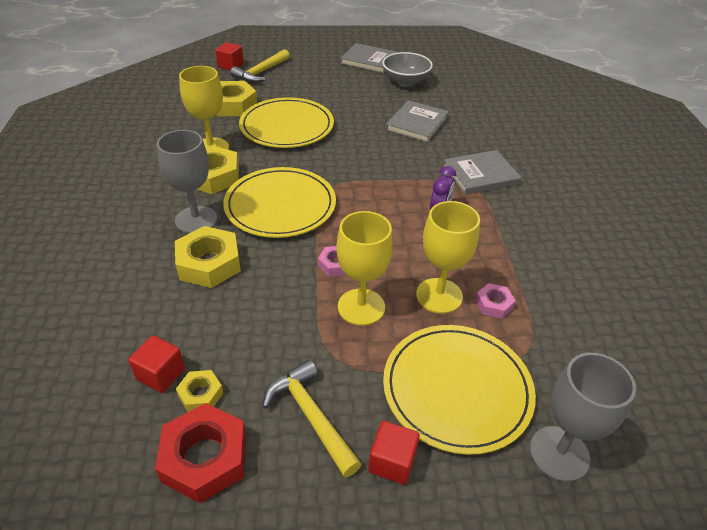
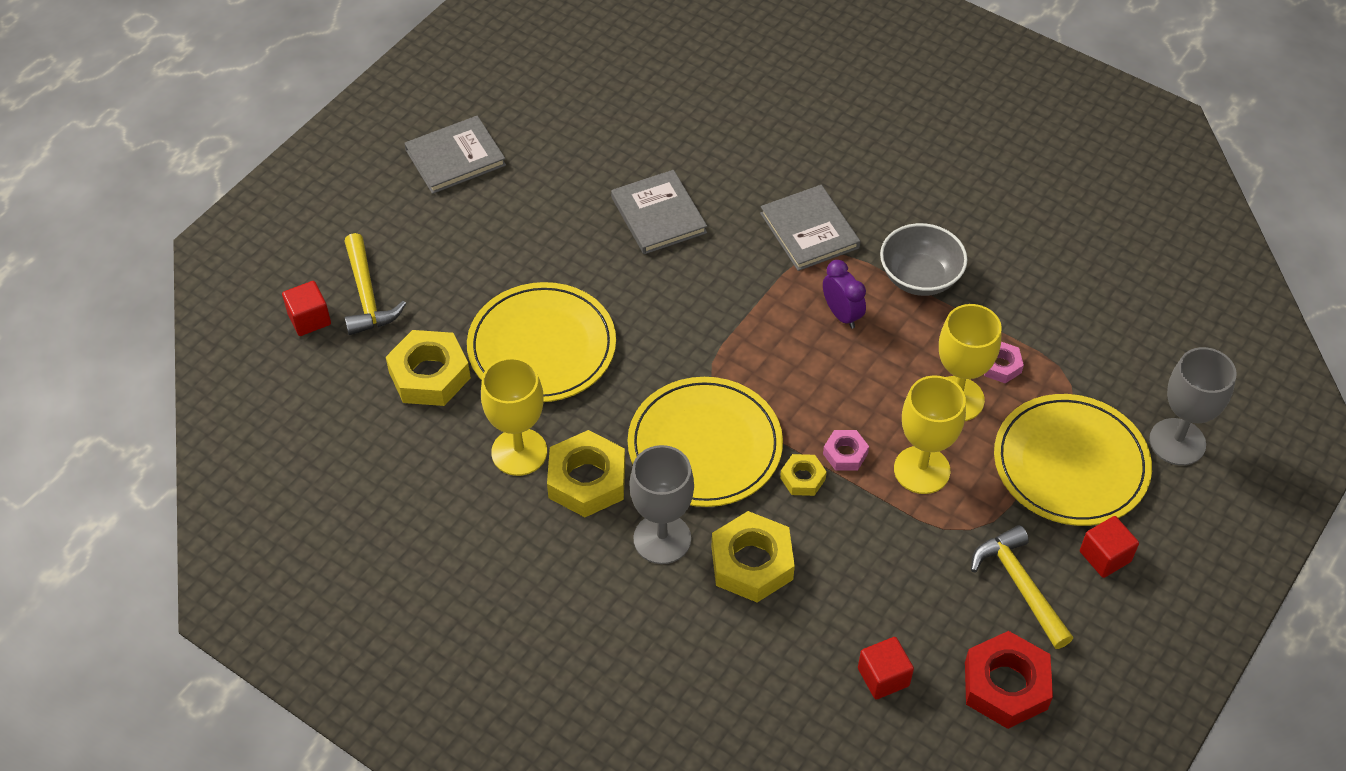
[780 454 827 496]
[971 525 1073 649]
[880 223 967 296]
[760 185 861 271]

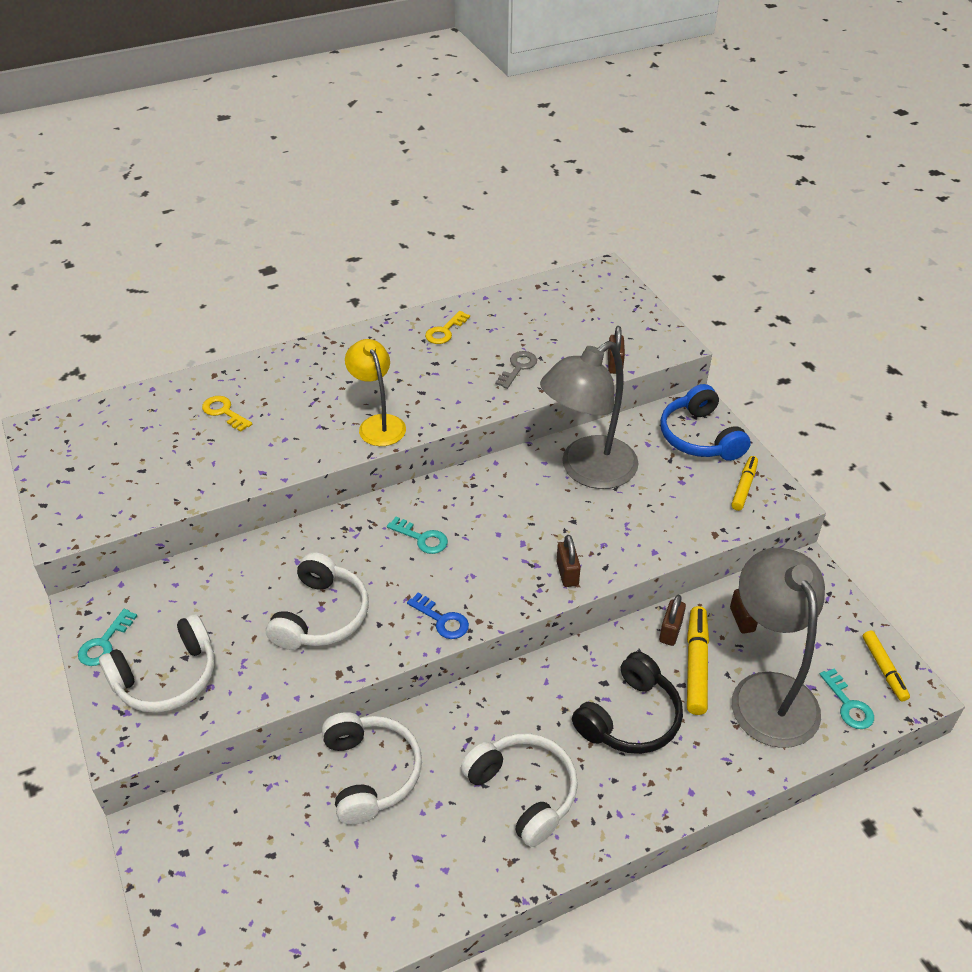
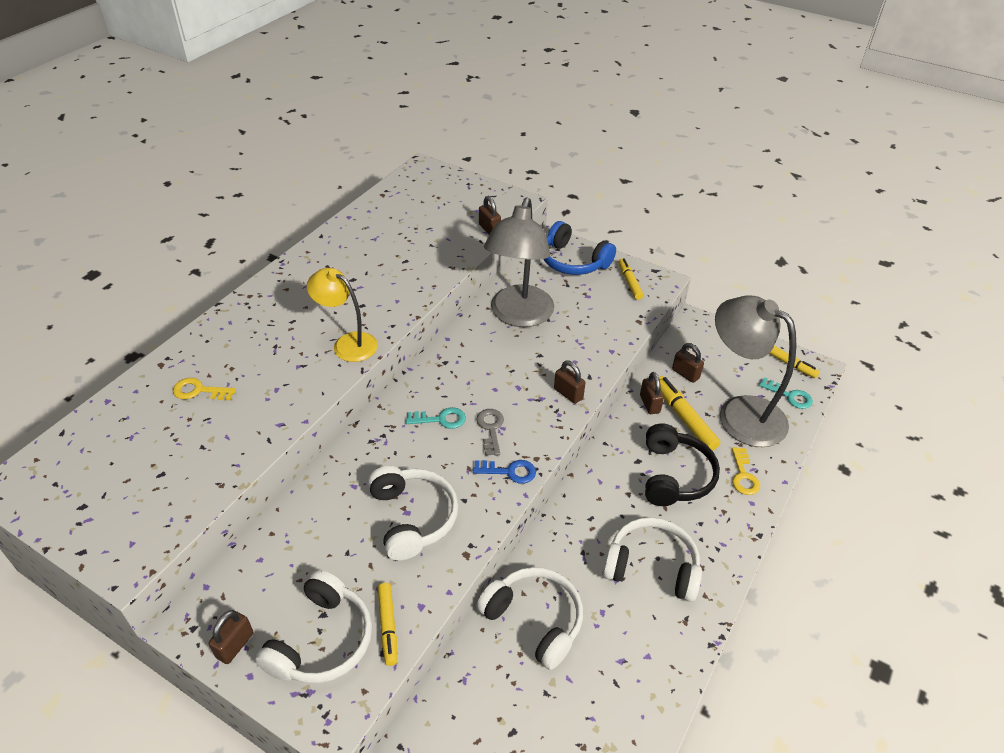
[208 610 253 664]
[732 447 760 495]
[476 409 504 456]
[378 583 397 666]

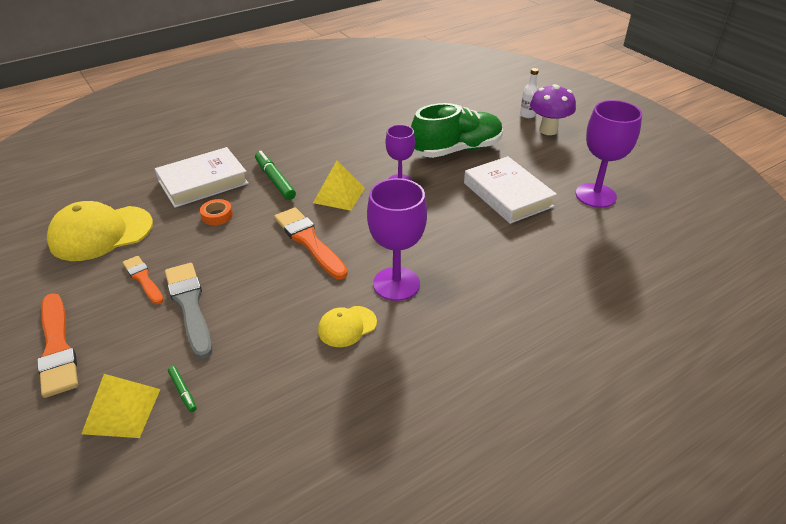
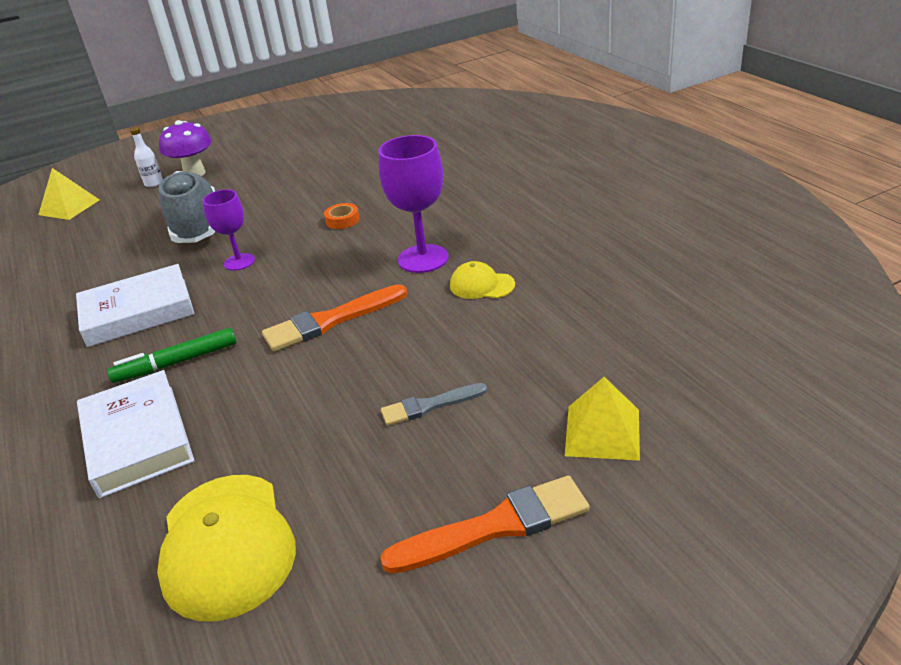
[123 256 164 304] (first image)
[381 383 487 426]
[168 366 197 412] (first image)
[324 203 360 229]
[38 168 99 220]
[450 261 515 299]
[159 171 215 243]
[76 264 195 347]
[576 100 642 208] (first image)

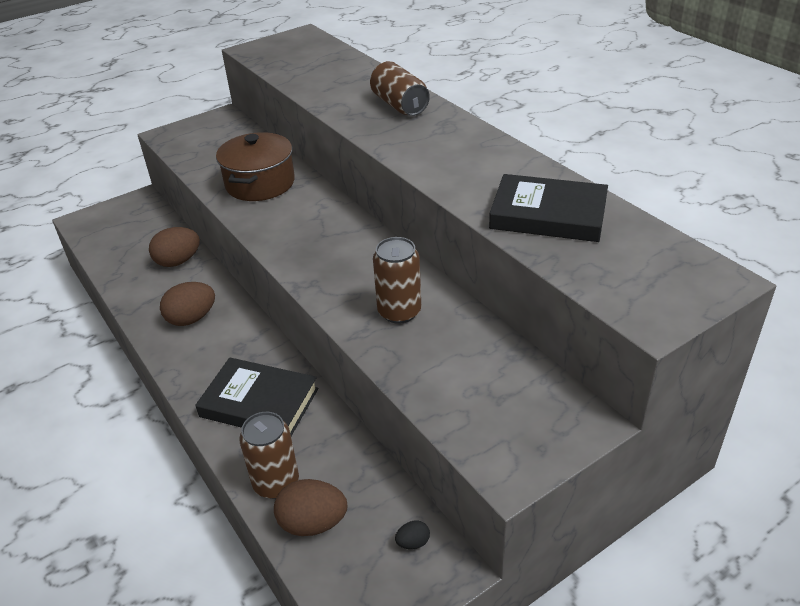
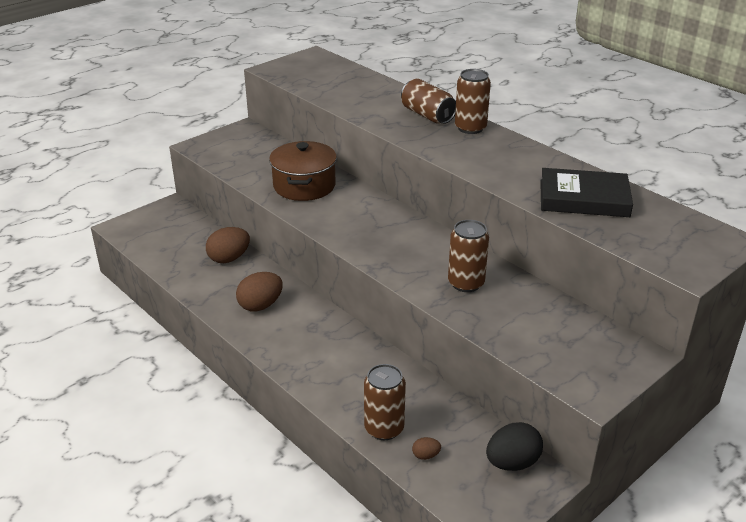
[195 357 318 436] (first image)
[412 437 441 460]
[486 422 543 471]
[455 69 491 134]

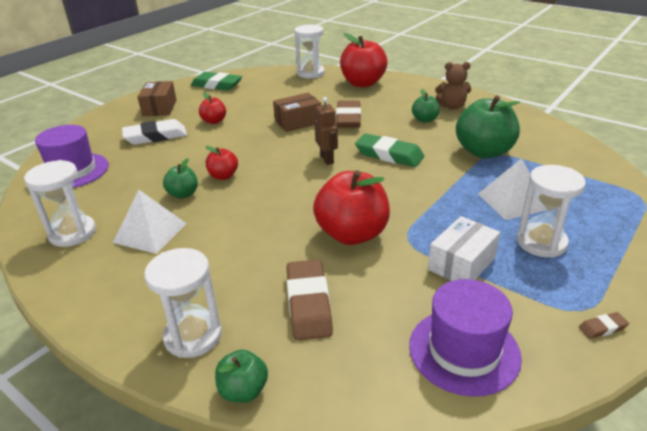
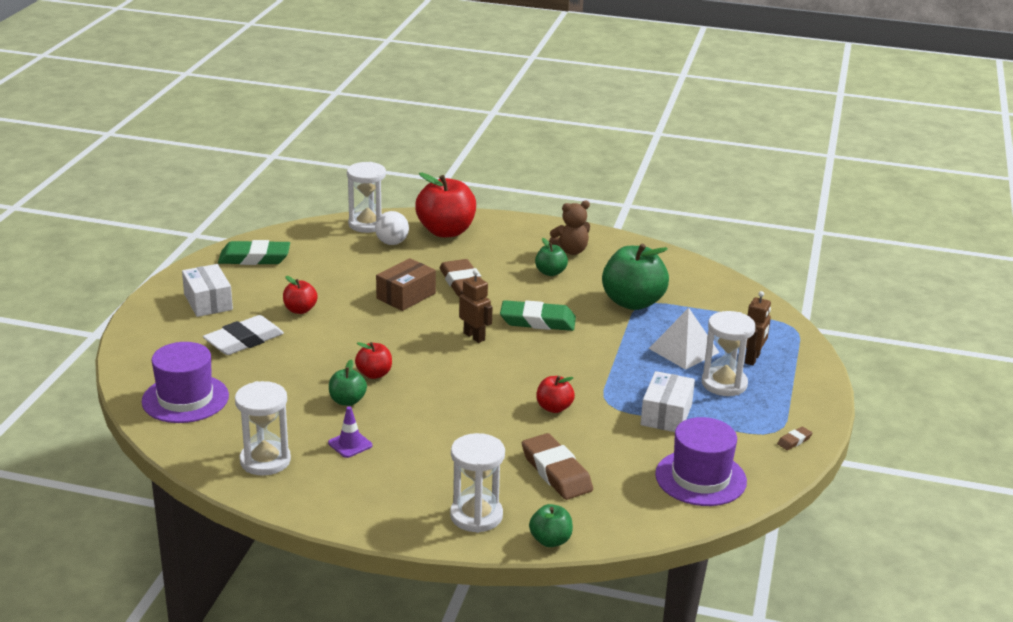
[328 406 372 458]
[182 264 233 317]
[536 376 575 413]
[375 211 409 245]
[745 291 771 365]

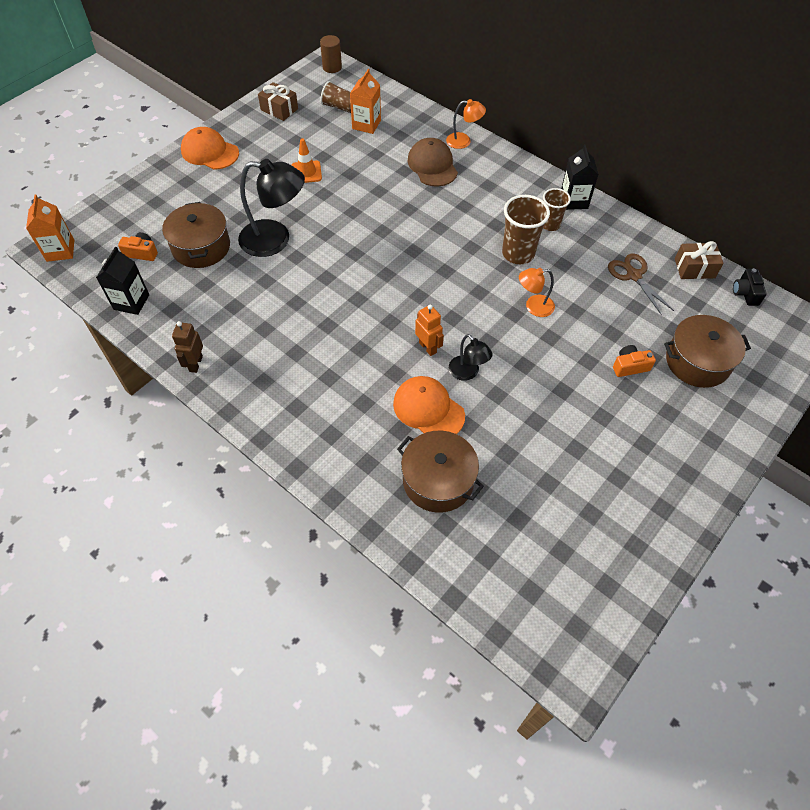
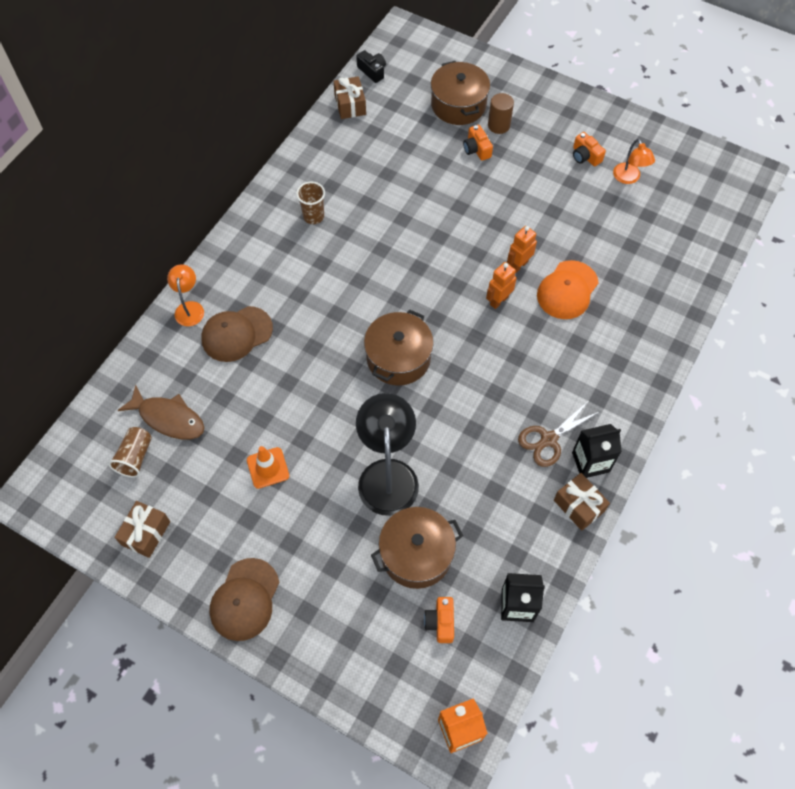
[554 473 610 531]
[210 558 279 641]
[488 93 514 134]
[117 385 204 440]
[364 309 434 385]
[507 226 537 273]
[502 195 550 264] (first image)
[613 139 655 184]
[572 424 622 478]
[518 402 601 467]
[356 50 386 83]
[573 132 606 166]

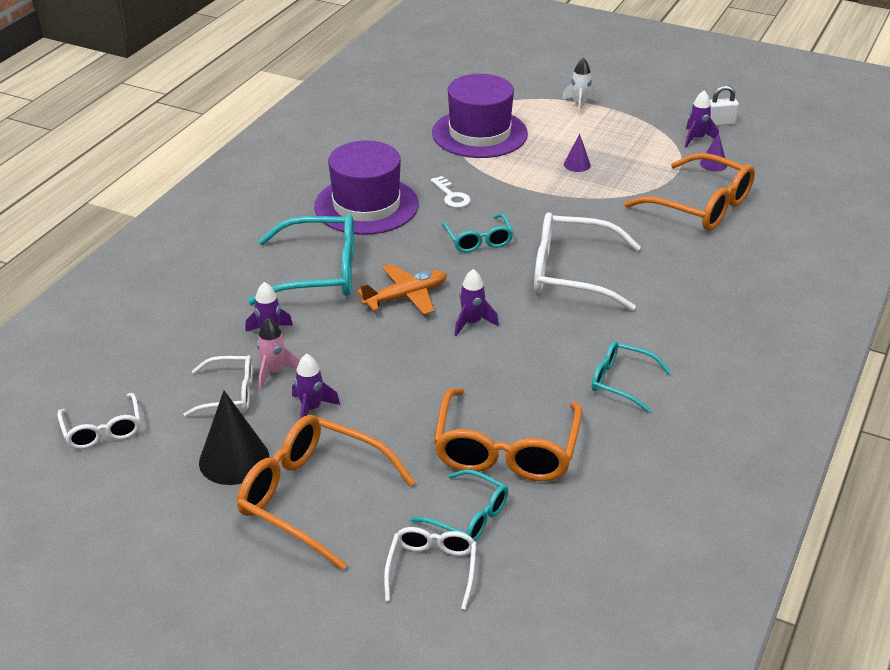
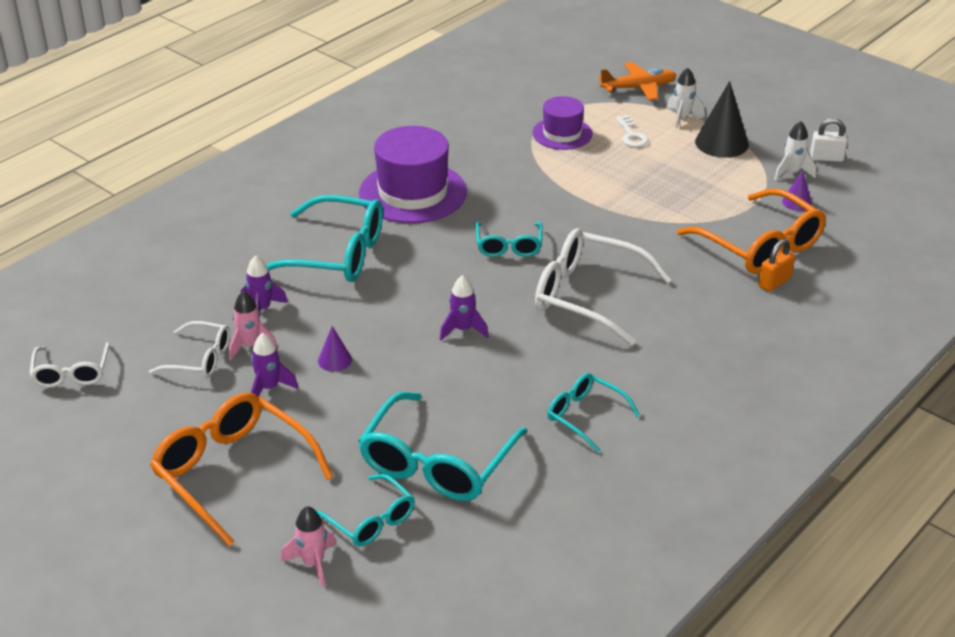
[695 81 749 158]
[598 62 677 101]
[281 506 336 587]
[616 115 648 147]
[532 96 592 150]
[358 392 528 501]
[318 326 352 372]
[775 121 816 180]
[759 239 795 292]

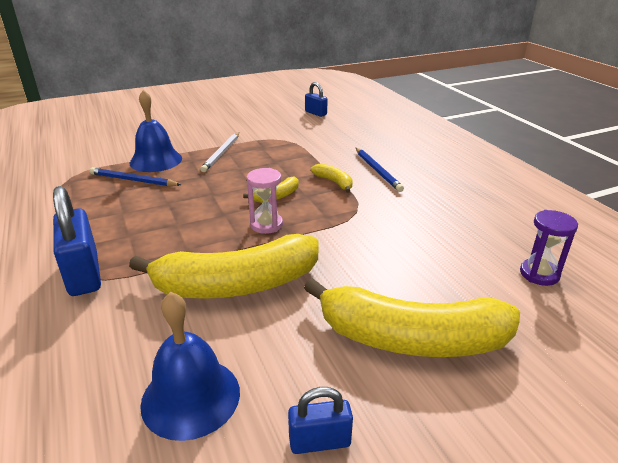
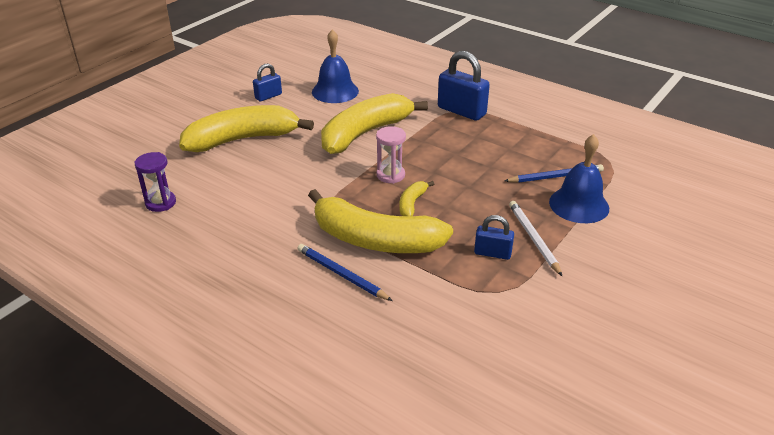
[474 215 514 260]
[308 189 453 253]

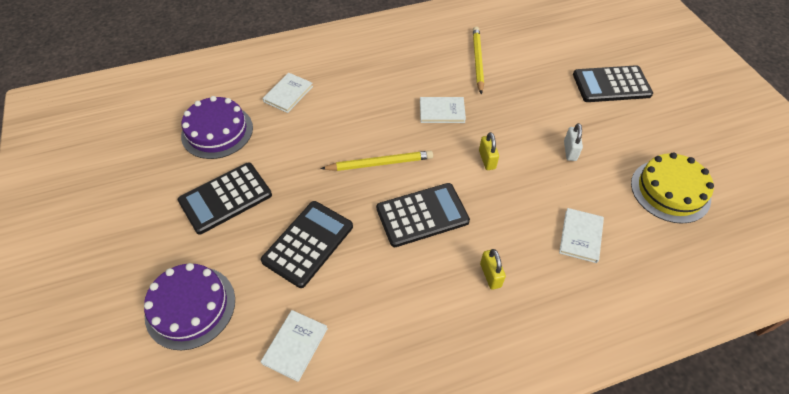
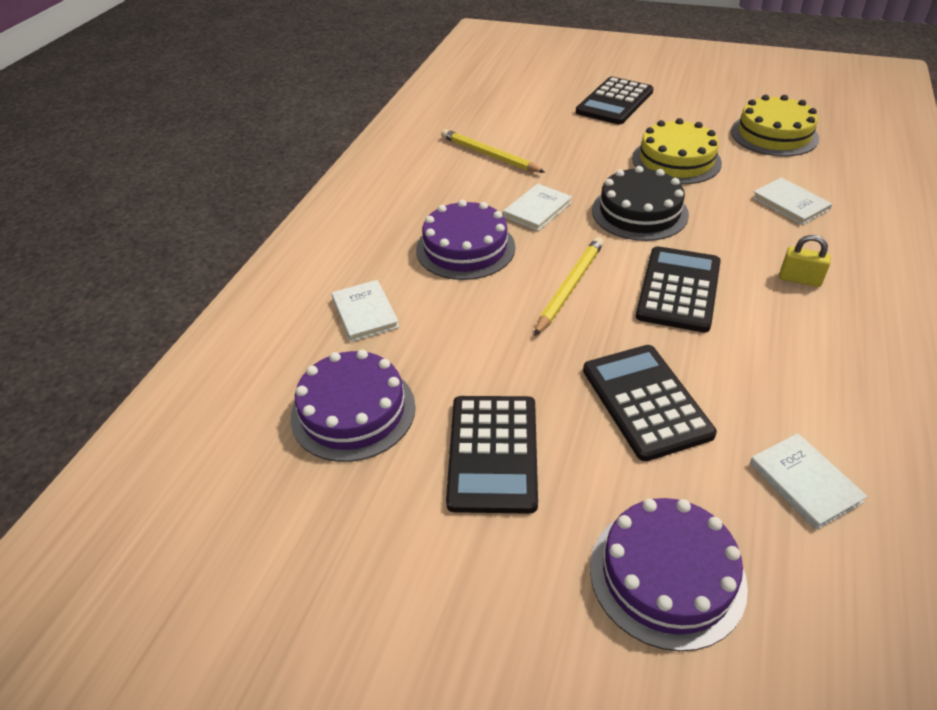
[592 166 689 241]
[632 118 722 184]
[416 200 515 280]

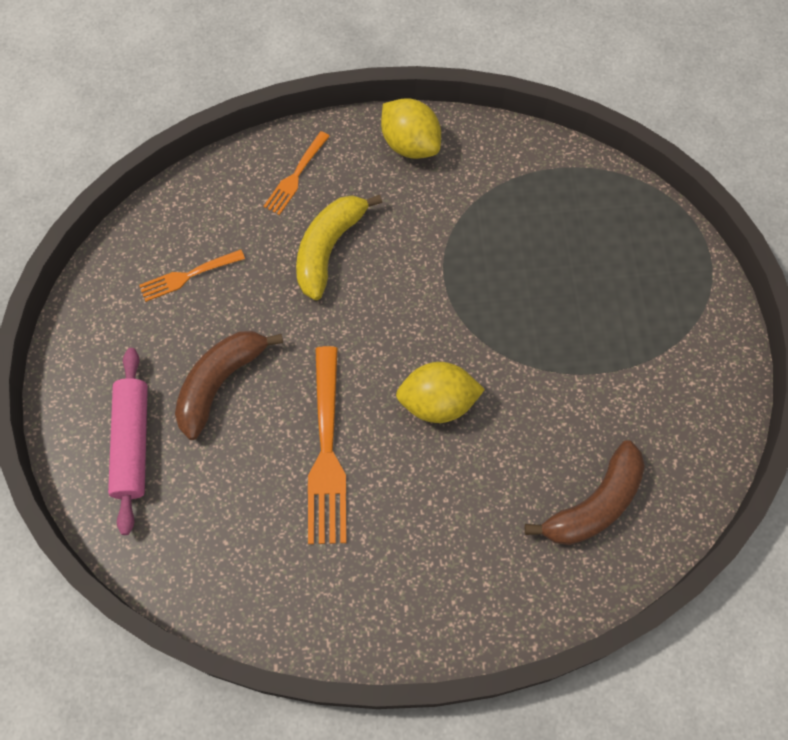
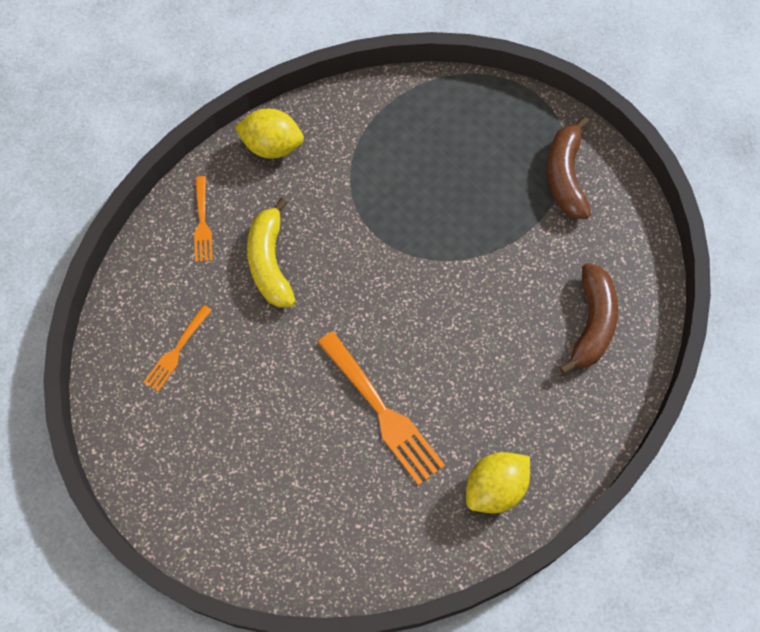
[108 348 148 535] (first image)
[547 116 591 219]
[466 452 530 513]

